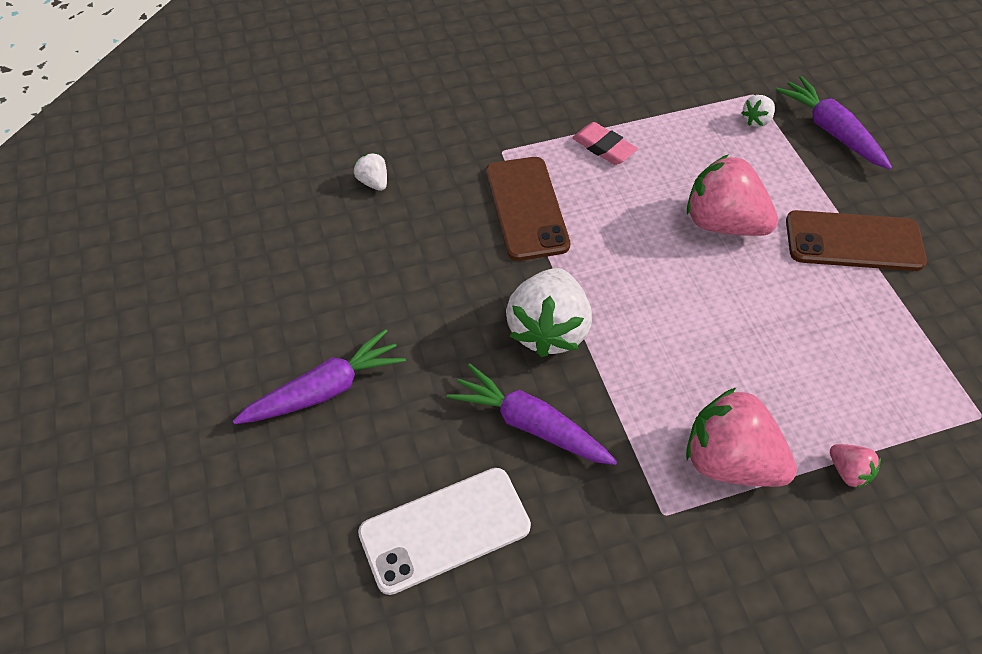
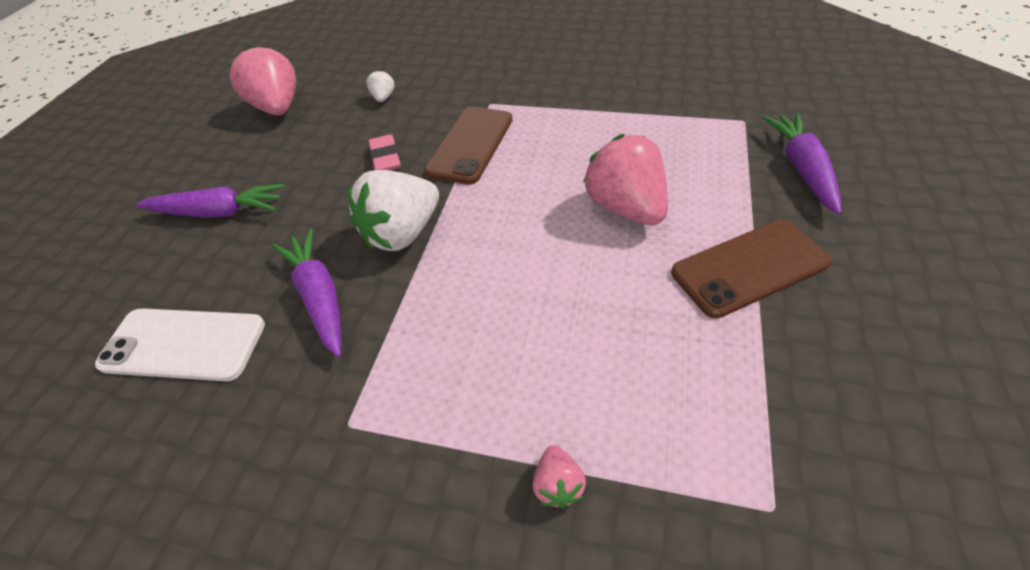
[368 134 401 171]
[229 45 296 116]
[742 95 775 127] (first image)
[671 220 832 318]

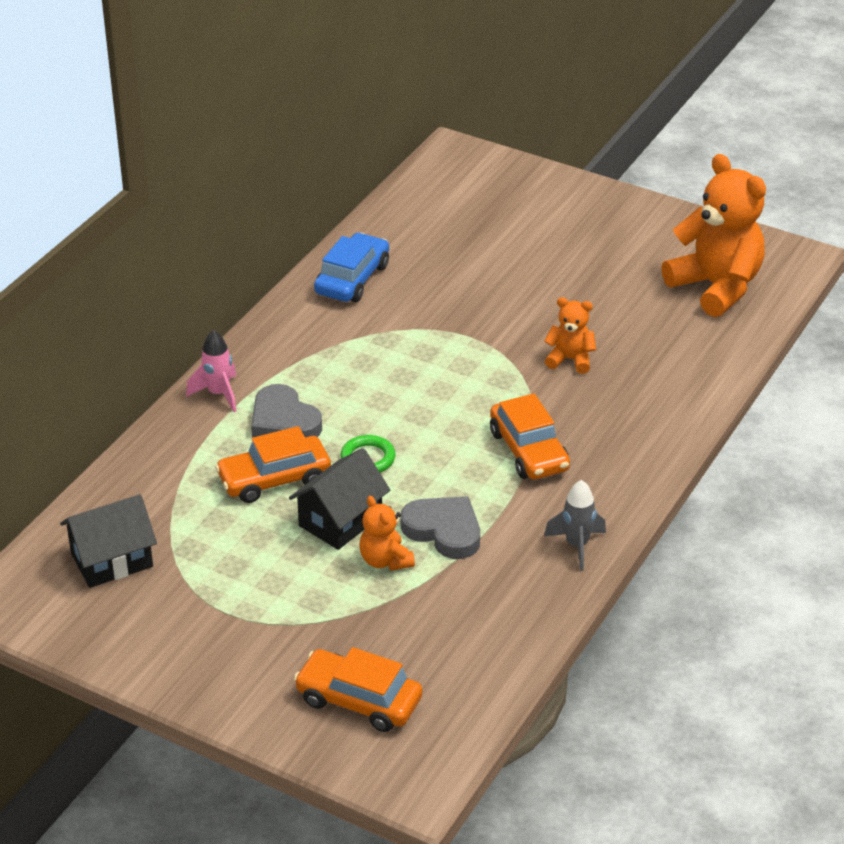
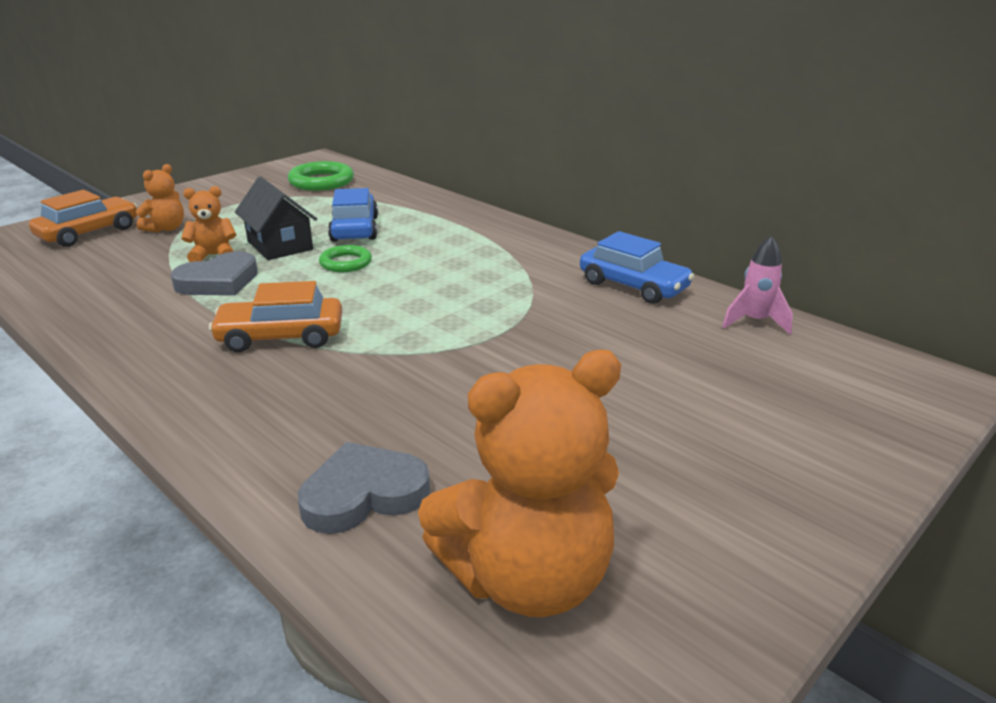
[288 161 354 191]
[722 235 793 334]
[328 188 378 242]
[298 442 430 534]
[136 164 184 233]
[544 480 606 571] (first image)

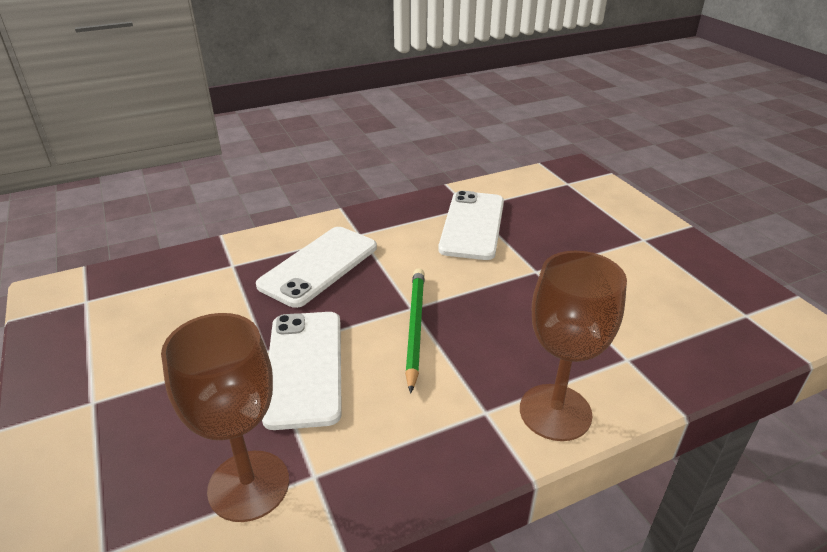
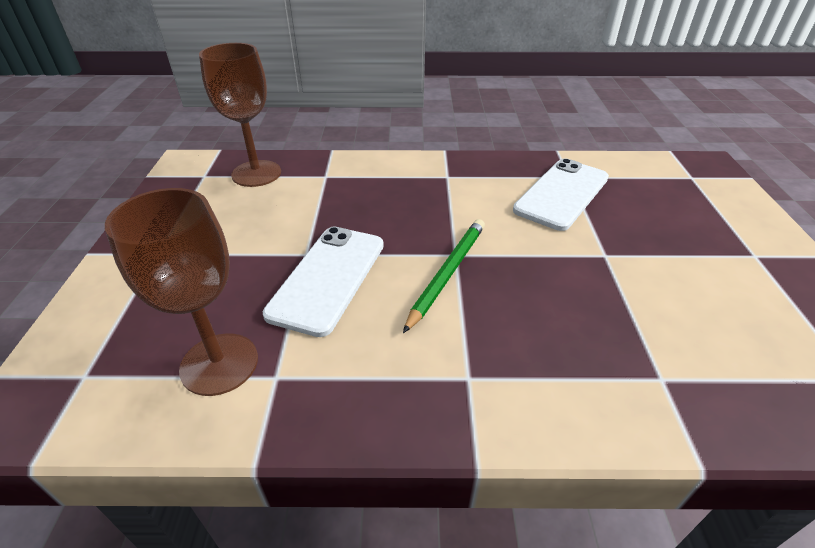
[256 227 377 308] (first image)
[199 43 281 187]

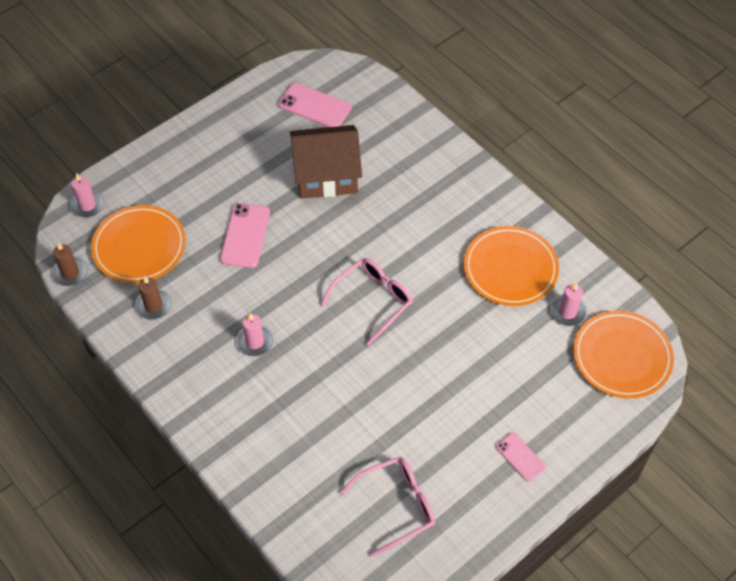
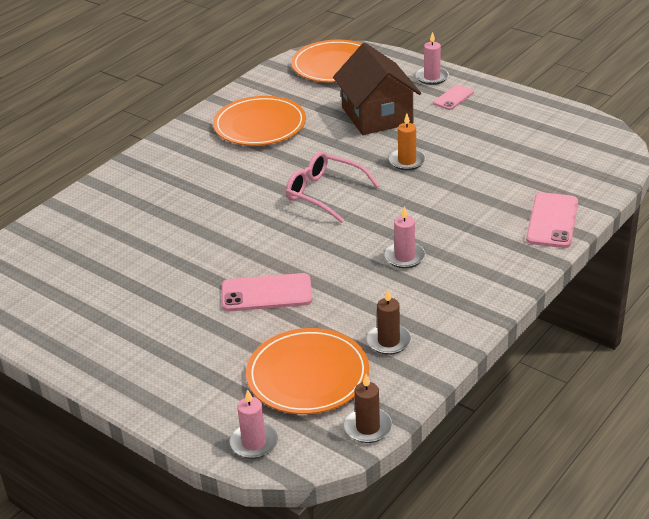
[526 192 578 248]
[333 43 421 135]
[340 457 435 557] (first image)
[416 32 449 85]
[389 114 426 170]

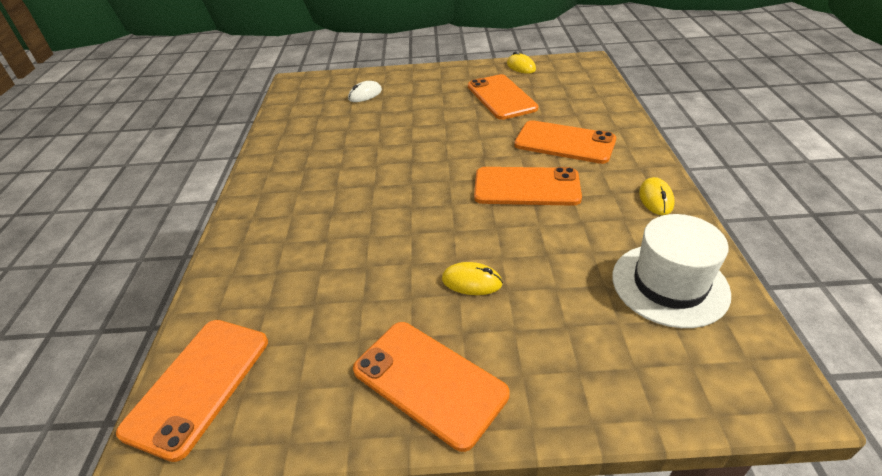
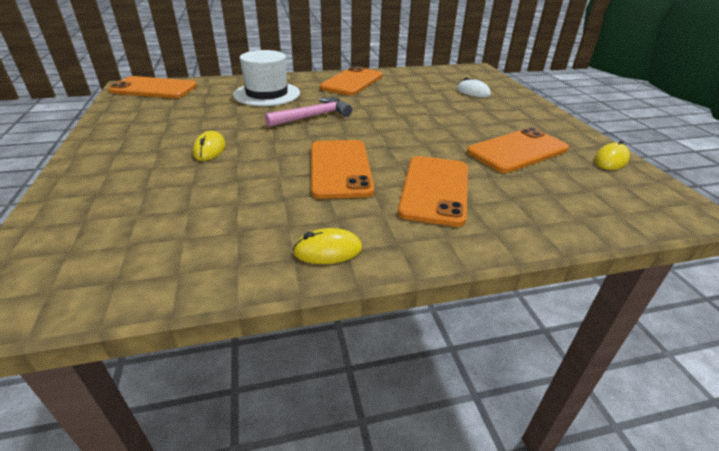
[320 66 383 95]
[233 50 300 106]
[265 97 352 127]

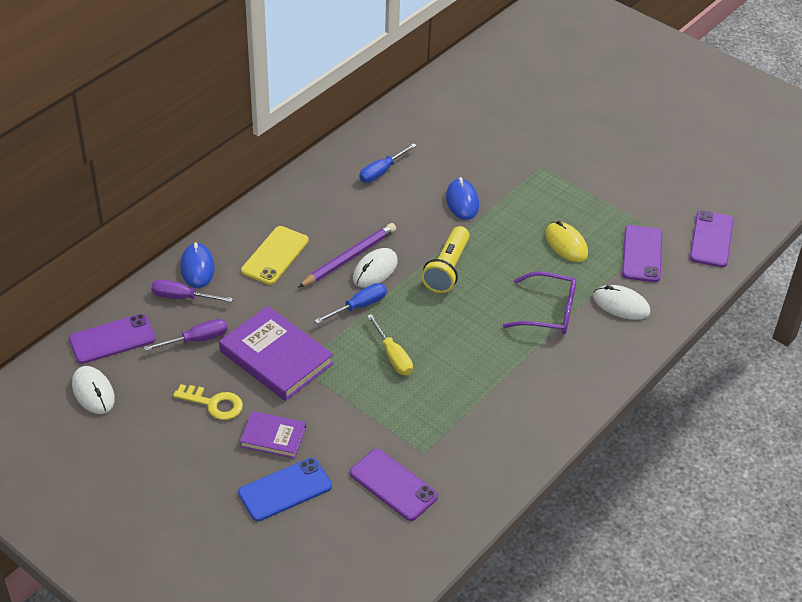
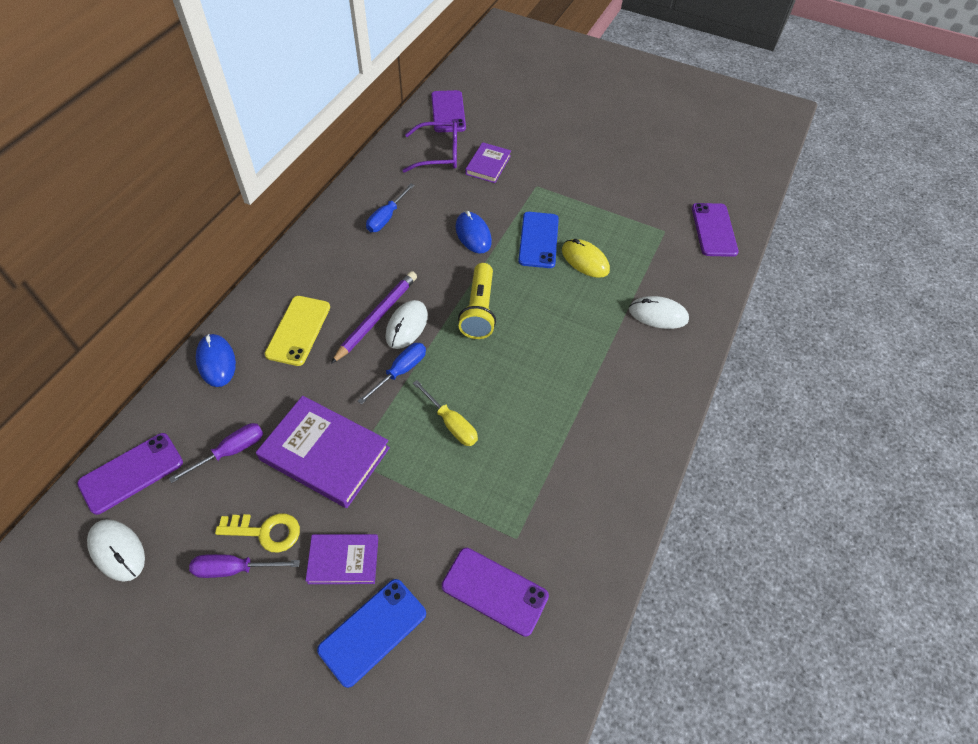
[189 554 300 578]
[402 121 457 173]
[431 90 466 132]
[465 142 511 183]
[518 212 559 268]

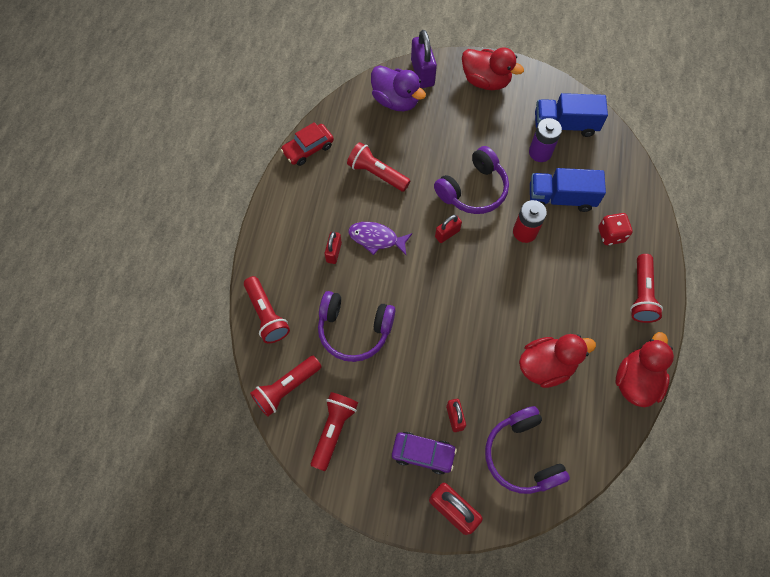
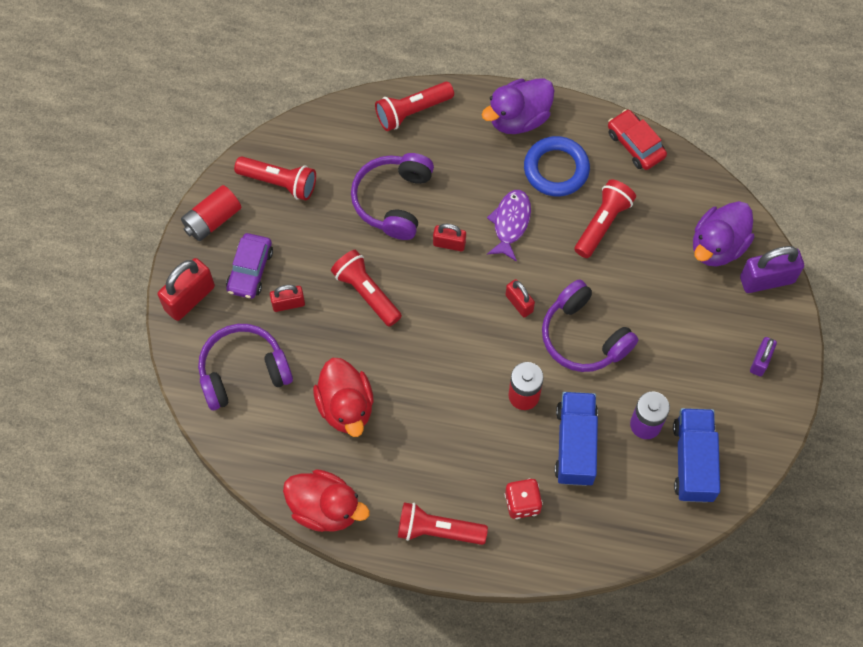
[331 250 402 327]
[433 224 466 251]
[750 337 777 377]
[181 185 241 241]
[482 78 554 134]
[524 136 590 197]

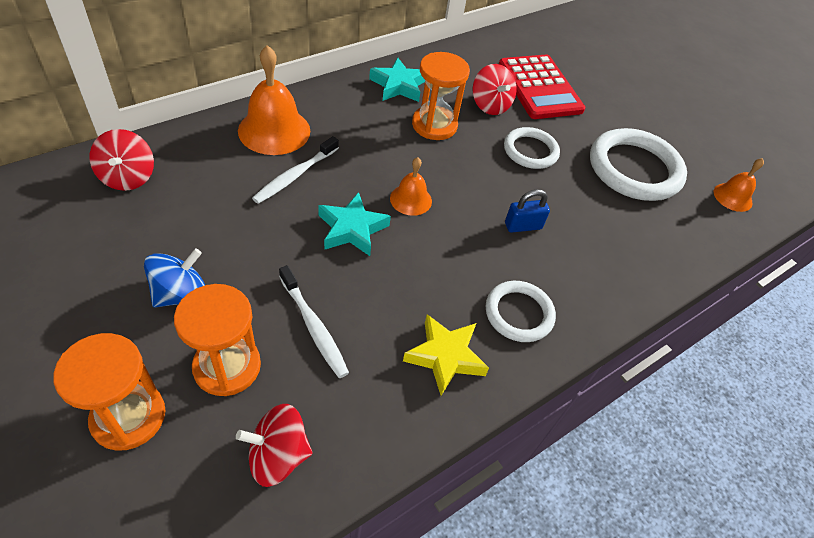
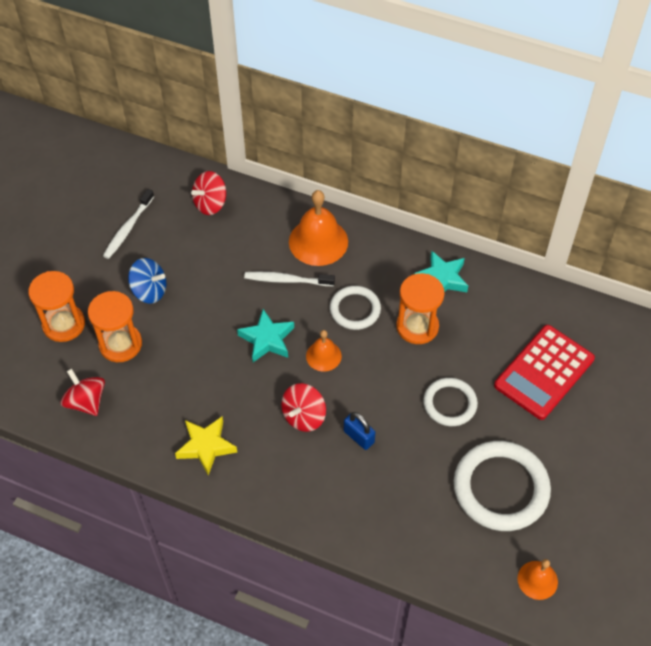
[103 189 154 259]
[281 383 326 432]
[330 286 381 330]

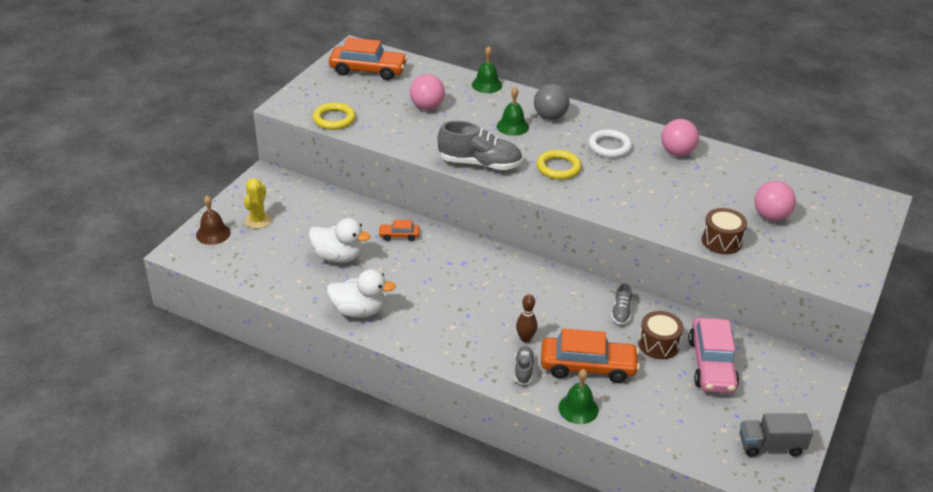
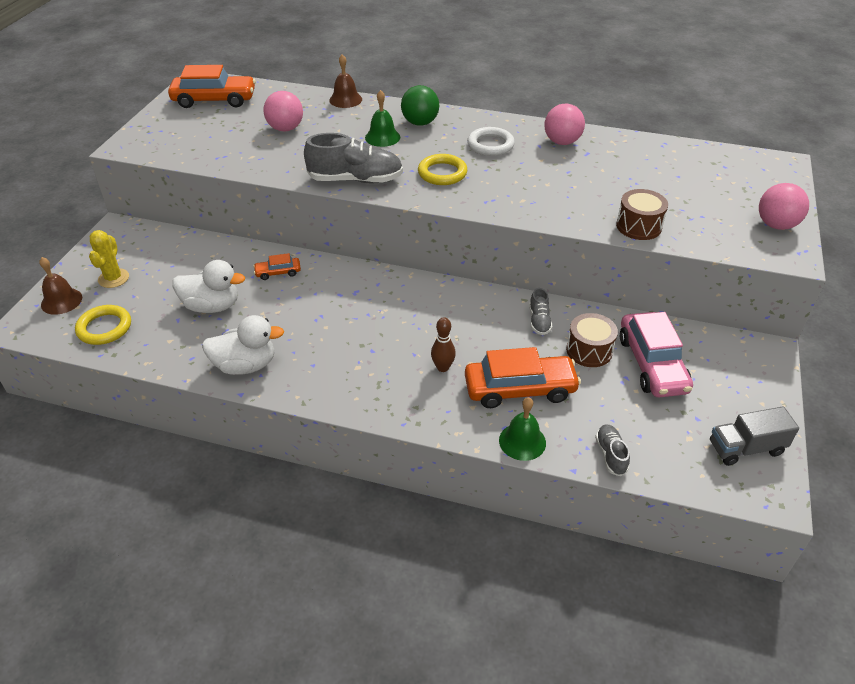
[75 305 131 345]
[329 54 362 108]
[595 424 630 476]
[401 85 440 126]
[759 183 809 230]

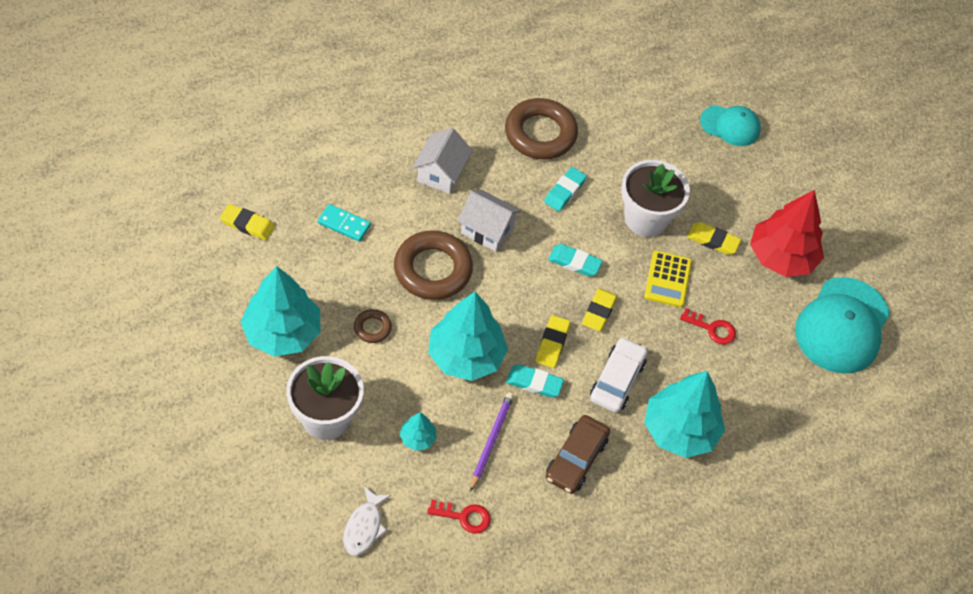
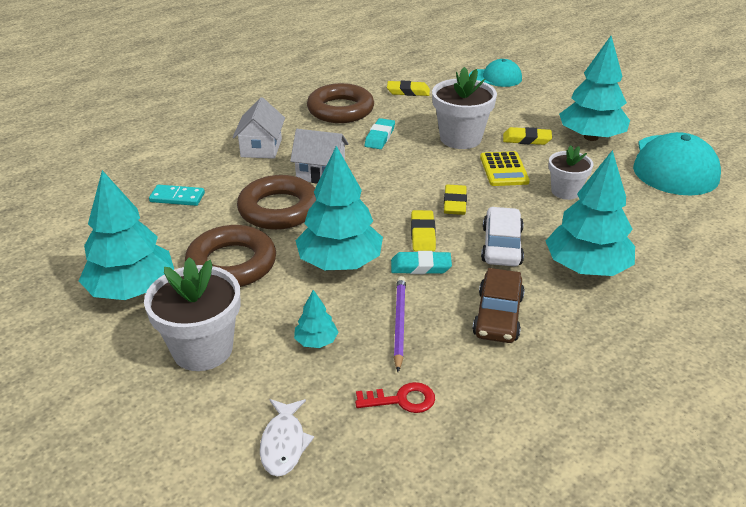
[387 81 430 96]
[185 225 276 287]
[548 244 603 277] (first image)
[548 145 594 200]
[559 36 630 141]

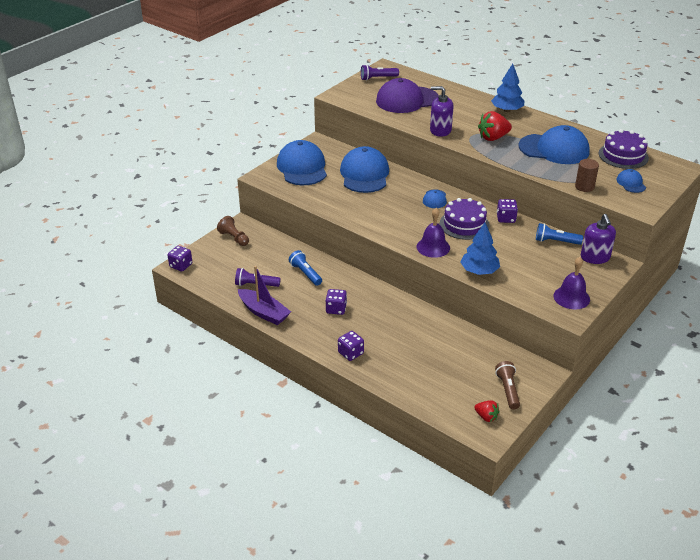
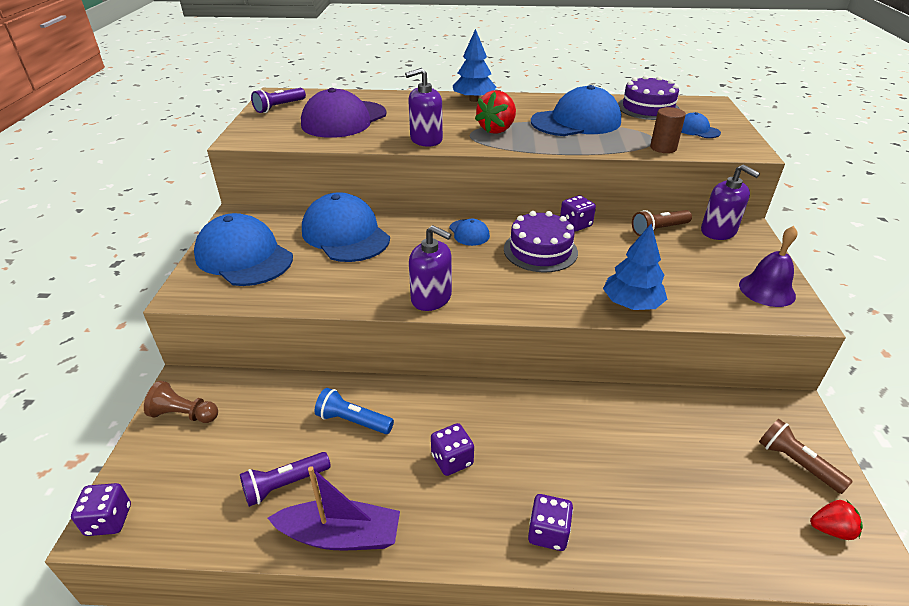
[416 208 450 258] (first image)
[632 210 692 236]
[409 225 452 311]

